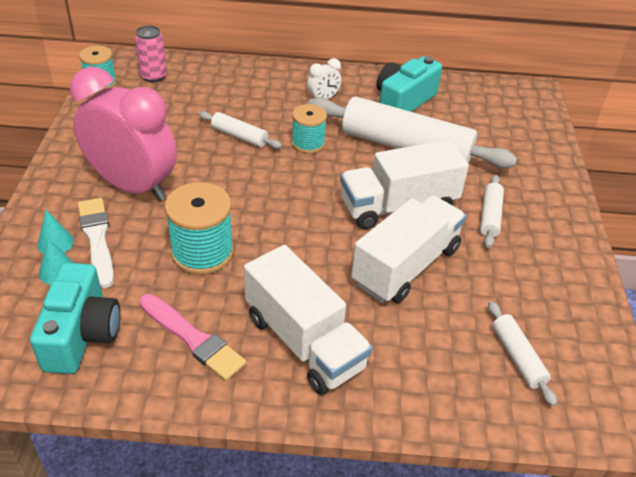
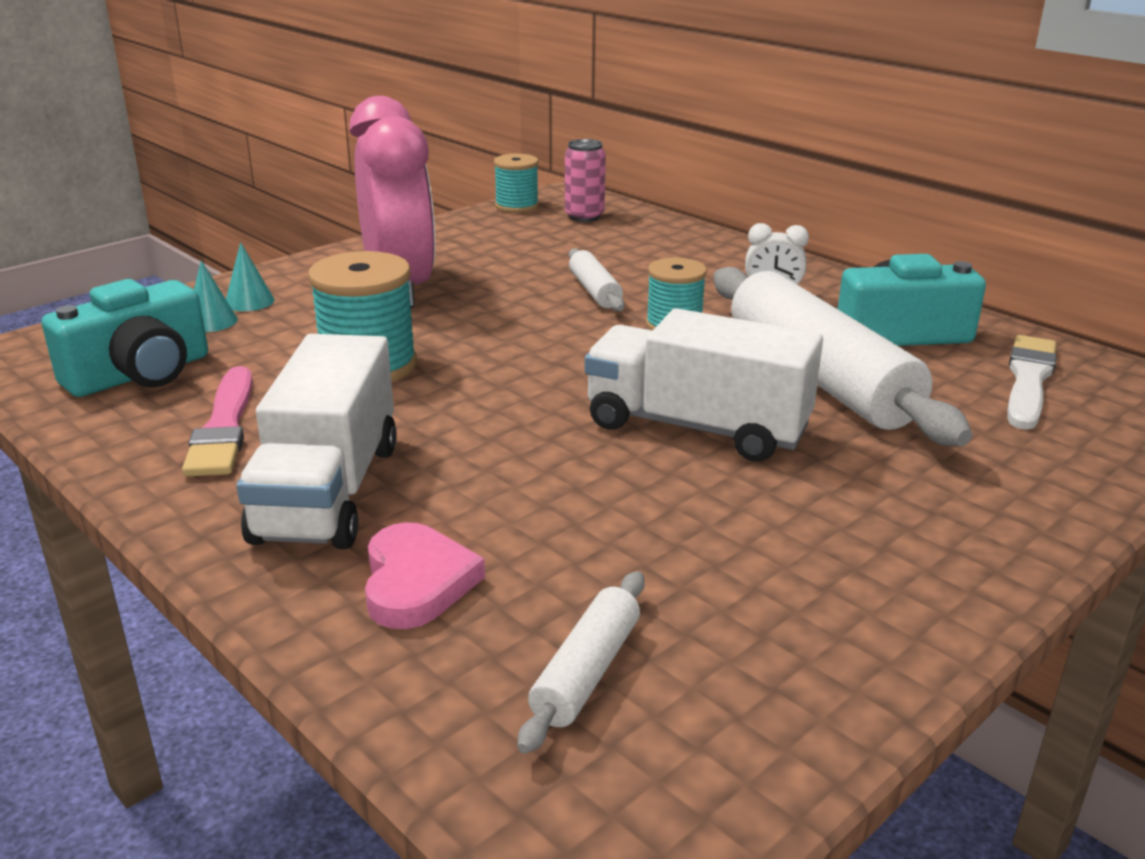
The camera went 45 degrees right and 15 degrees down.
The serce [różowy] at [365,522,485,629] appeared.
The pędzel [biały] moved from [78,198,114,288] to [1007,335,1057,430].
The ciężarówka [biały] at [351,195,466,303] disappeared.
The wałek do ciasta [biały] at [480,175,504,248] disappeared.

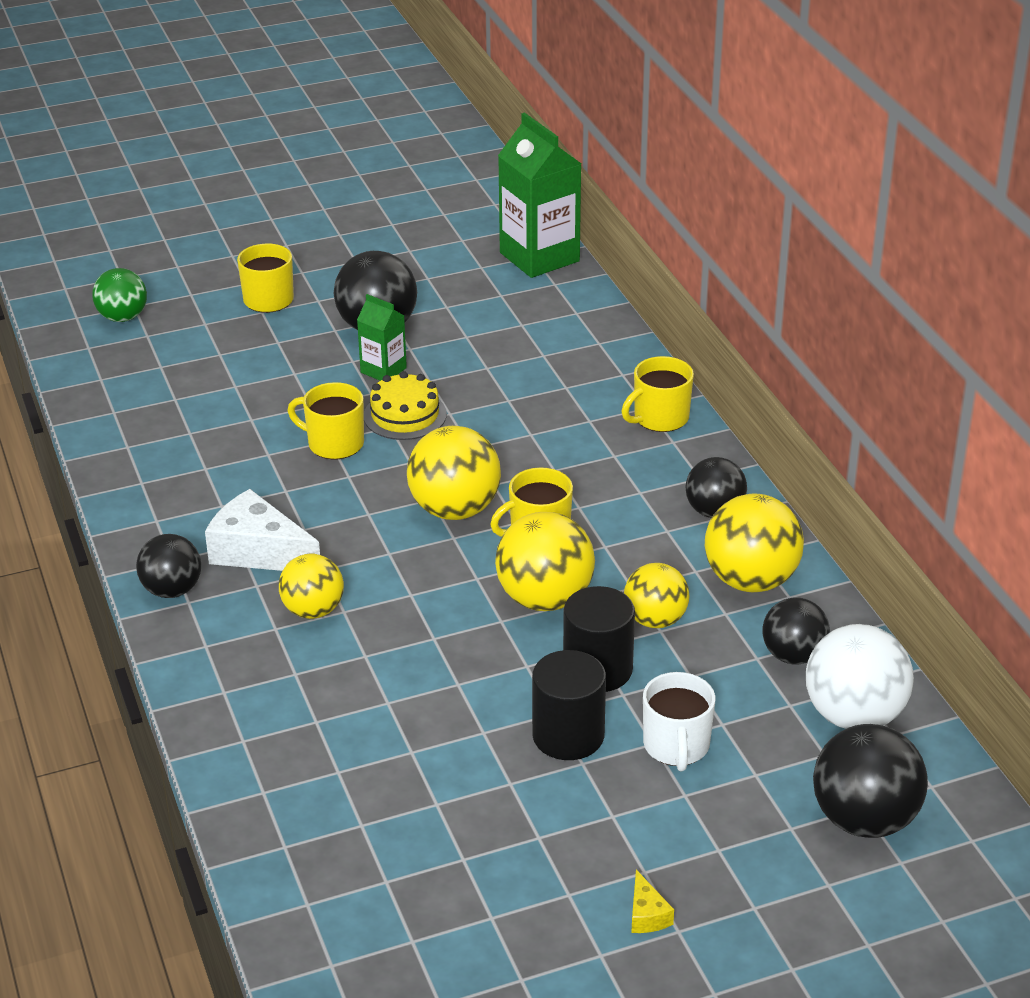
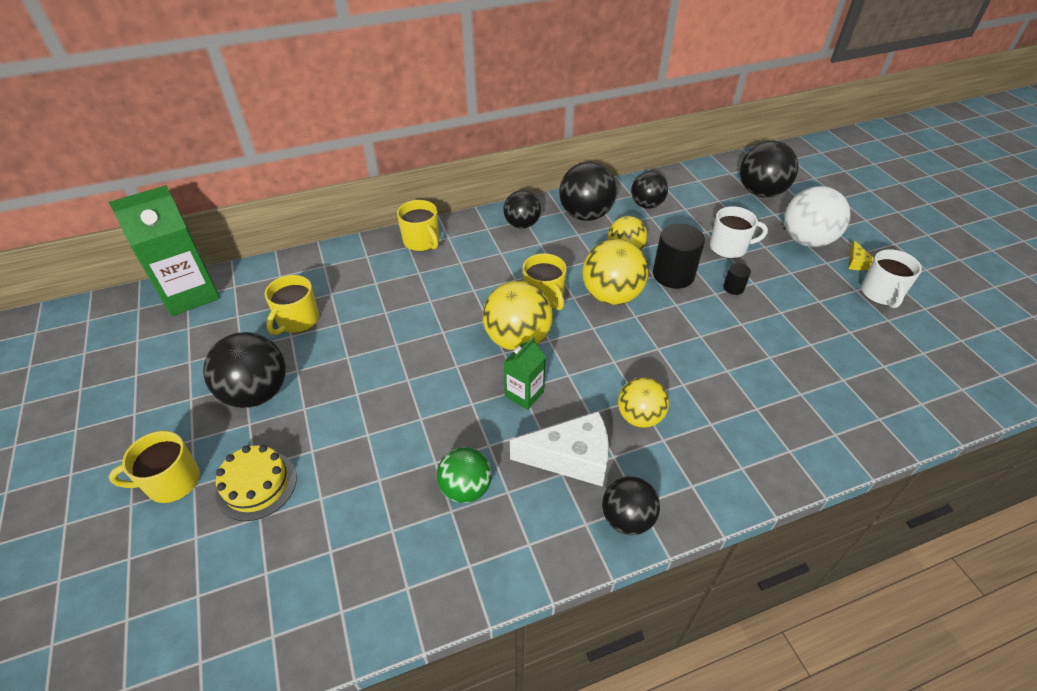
The camera went 90 degrees left and 10 degrees up.
The tort [żółty] moved from [364,371,447,440] to [216,445,297,521].
The kubek [żółty] moved from [287,382,364,459] to [265,275,319,335].
The piłka [zielony] moved from [92,268,147,322] to [437,447,492,503].
The karton mleka [zielony] moved from [357,294,407,381] to [504,337,546,410].
The ser [biały] at [205,489,320,571] turned 120 degrees counterclockwise.
The piłka [żółty] at [705,494,804,592] became the piłka [czarny] at [559,162,617,221].
The walec [czarny] at [532,650,606,760] changed to 0.49 times the size.
The piłka [biały] moved from [806,624,914,729] to [784,186,850,247].
The ser [żółty] at [631,870,674,933] turned 105 degrees clockwise.
The kubek [biały] at [861,249,922,308] appeared.

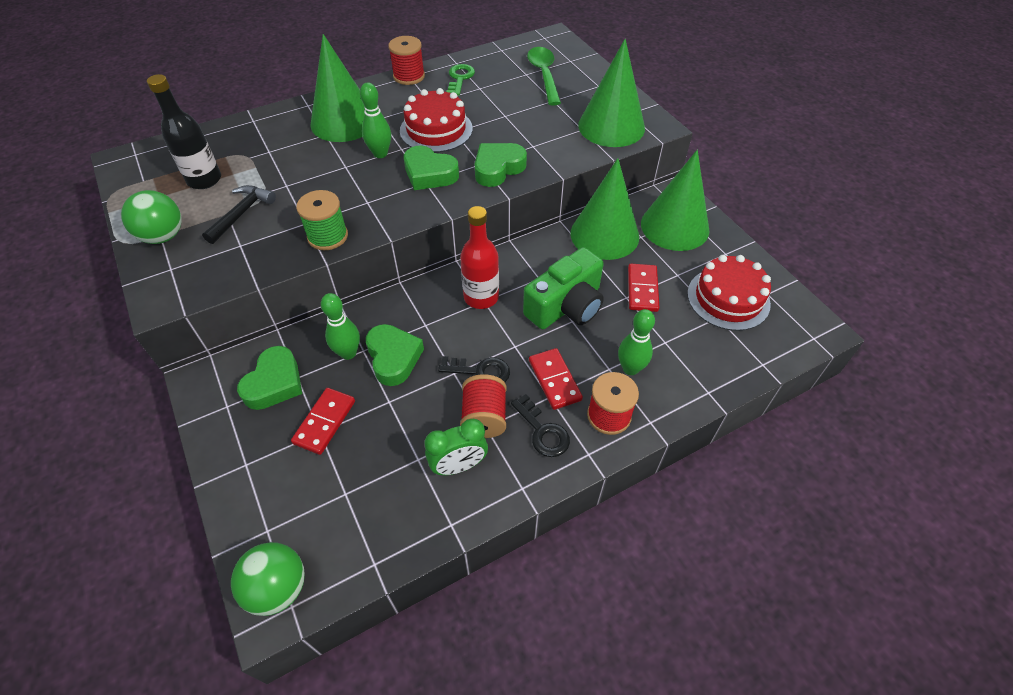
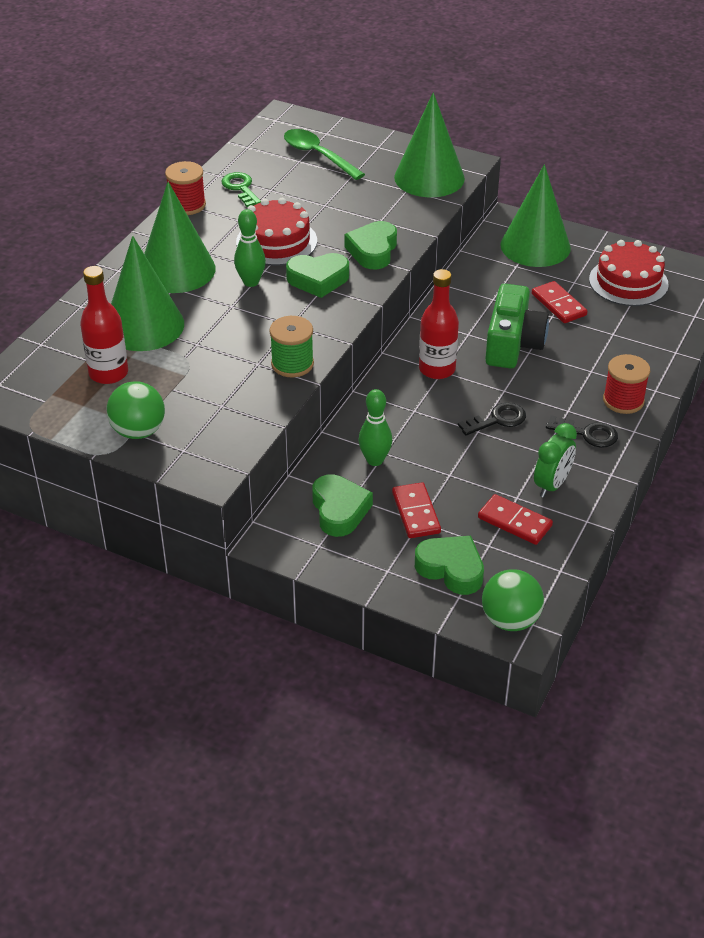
The camera went 35 degrees left and 10 degrees down.
The butelka [czarny] at [147,74,221,189] became the butelka [czerwony] at [80,266,128,384].
The stożek [zielony] moved from [571,158,639,260] to [111,236,184,351].
The serce [zielony] moved from [366,324,424,386] to [415,536,484,595].
The kostka domina [czerwony] moved from [529,348,583,410] to [478,494,553,545].
The młotek [czarny] at [202,185,276,244] disappeared.
The szpulka [czerwony] at [460,374,507,438] disappeared.
The kręgiel [zielony] at [618,309,655,375] disappeared.

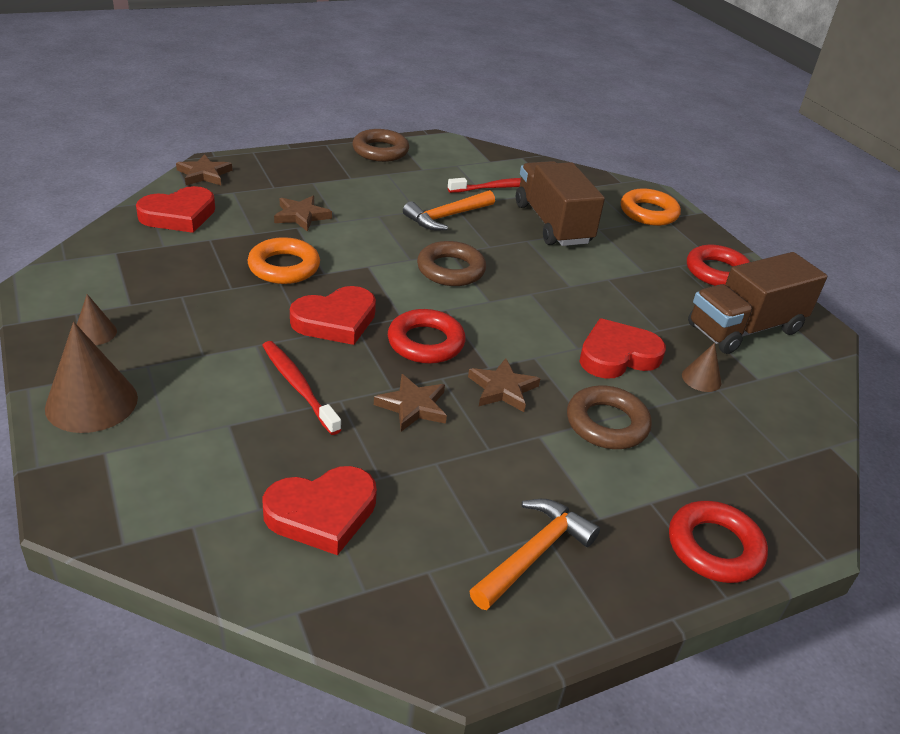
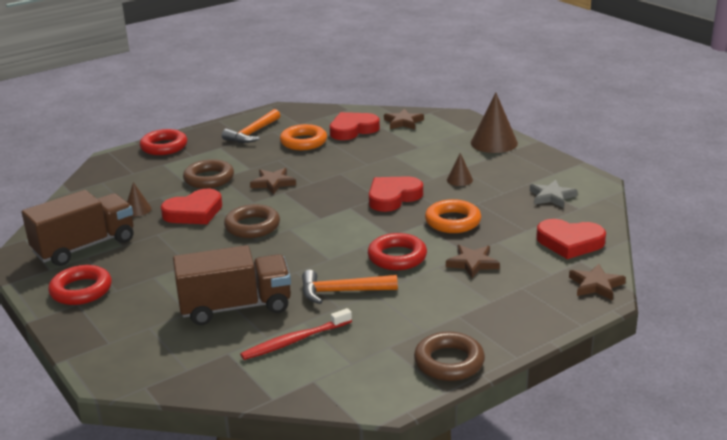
The camera went 175 degrees right and 10 degrees down.
The ciężarówka [brązowy] at [516,161,605,246] turned 75 degrees counterclockwise.
The pierścień [brązowy] moved from [417,241,486,286] to [224,204,280,238].
The pierścień [pomarańczowy] moved from [621,188,681,226] to [280,124,327,150].
The młotek [pomarańczowy] at [403,190,495,230] turned 135 degrees counterclockwise.
The pierścień [czerwony] moved from [388,309,466,364] to [368,233,427,270].
The gwiazda [brązowy] moved from [374,374,447,432] to [384,108,424,129].
The stożek [brązowy] moved from [77,294,117,345] to [447,153,473,186].
The gwiazda [szary] at [530,180,577,208] appeared.
The serce [czerwony] at [136,186,215,233] turned 120 degrees counterclockwise.
The szczoteczka do zębów [czerwony] at [262,341,342,435] disappeared.

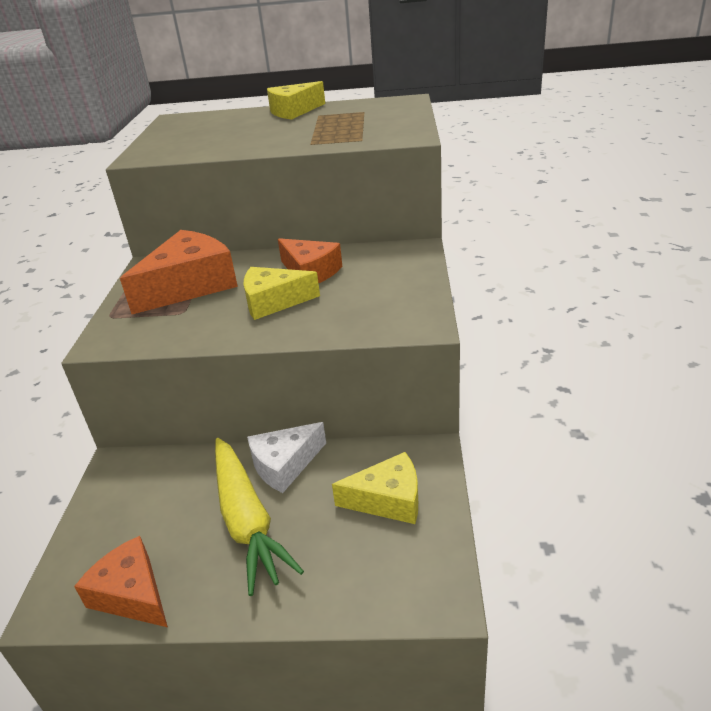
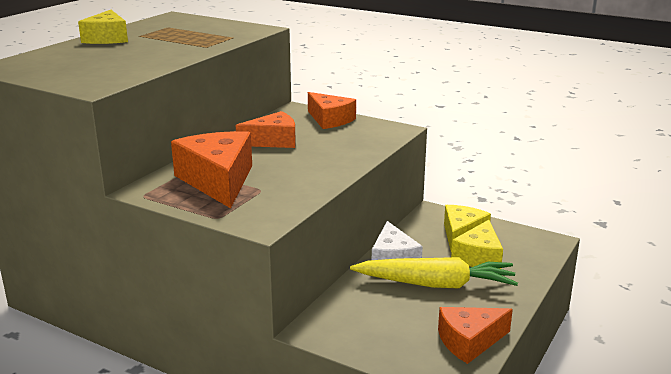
The camera went 65 degrees left and 10 degrees down.
The ser [pomarańczowy] at [308,92,356,129] appeared.
The ser [żółty] moved from [244,267,320,320] to [451,220,503,269].

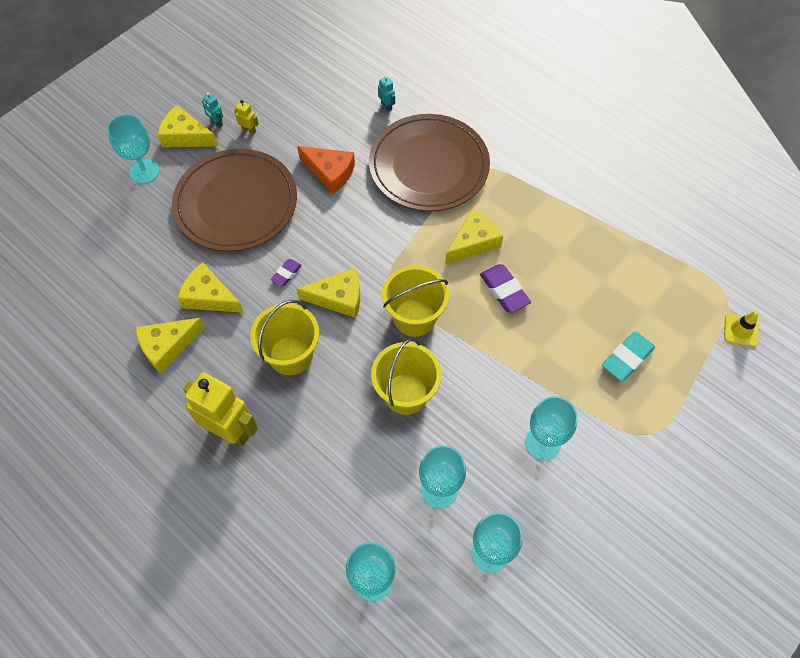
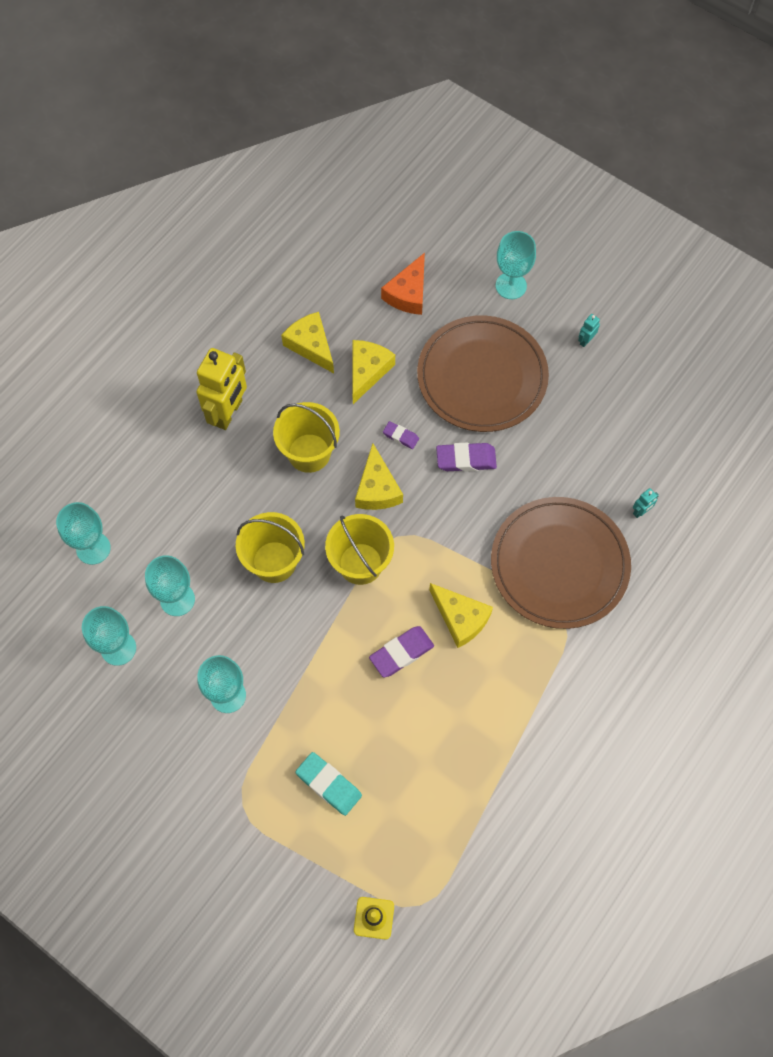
The camera went 85 degrees right and 5 degrees up.
The ser [pomarańczowy] moved from [297,146,355,194] to [381,253,425,315].
The gumka do mazania [fioletowy] at [436,443,497,472] appeared.
The ser [żółty] at [157,105,218,148] disappeared.
The robot [żółty] at [234,100,259,135] disappeared.

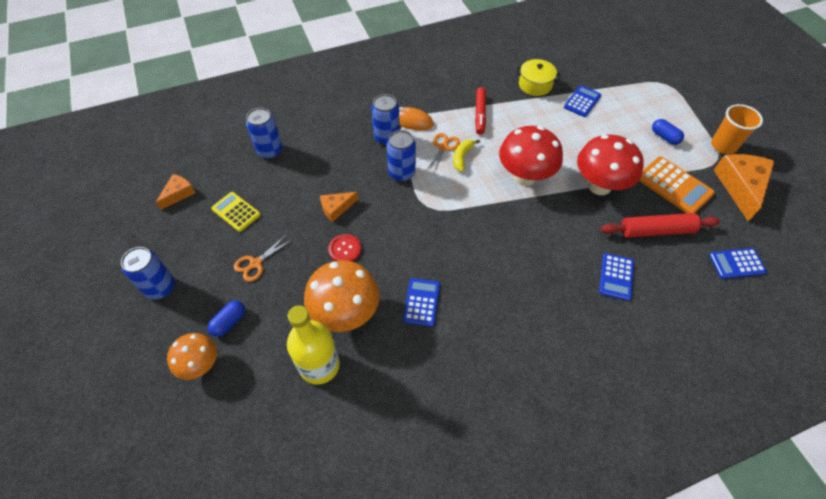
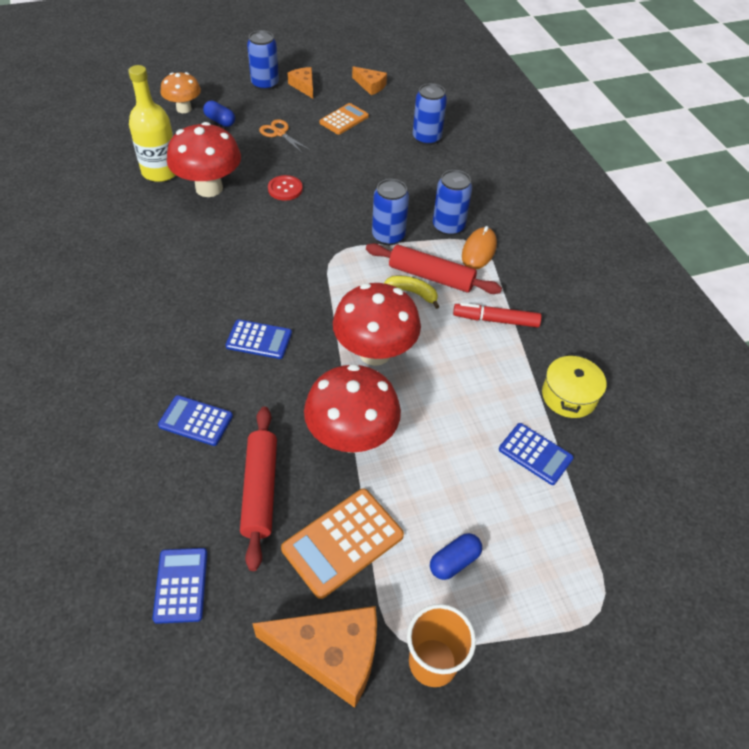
The camera went 90 degrees right and 5 degrees down.
The grzyb [pomarańczowy] at [304,260,380,332] became the grzyb [czerwony] at [167,122,241,197].
The kalkulator [niebieski] moved from [403,278,440,327] to [226,319,292,359].
The ser [pomarańczowy] moved from [320,192,358,222] to [288,67,313,98].
The kalkulator [żółty] at [211,192,261,232] became the kalkulator [pomarańczowy] at [319,103,369,135].
The nożyczki [pomarańczowy] at [426,133,460,174] was replaced by the wałek do ciasta [czerwony] at [366,243,502,294].

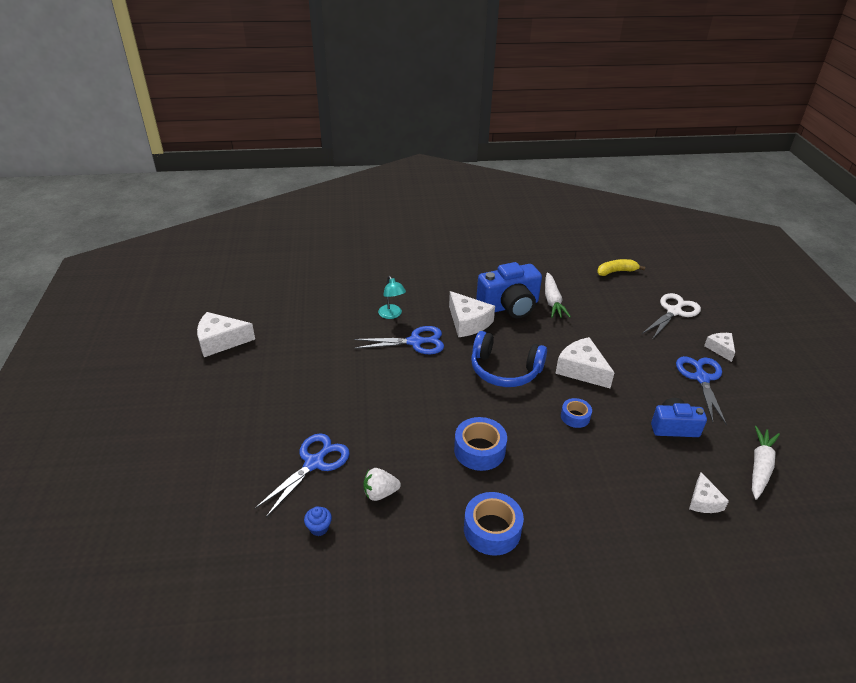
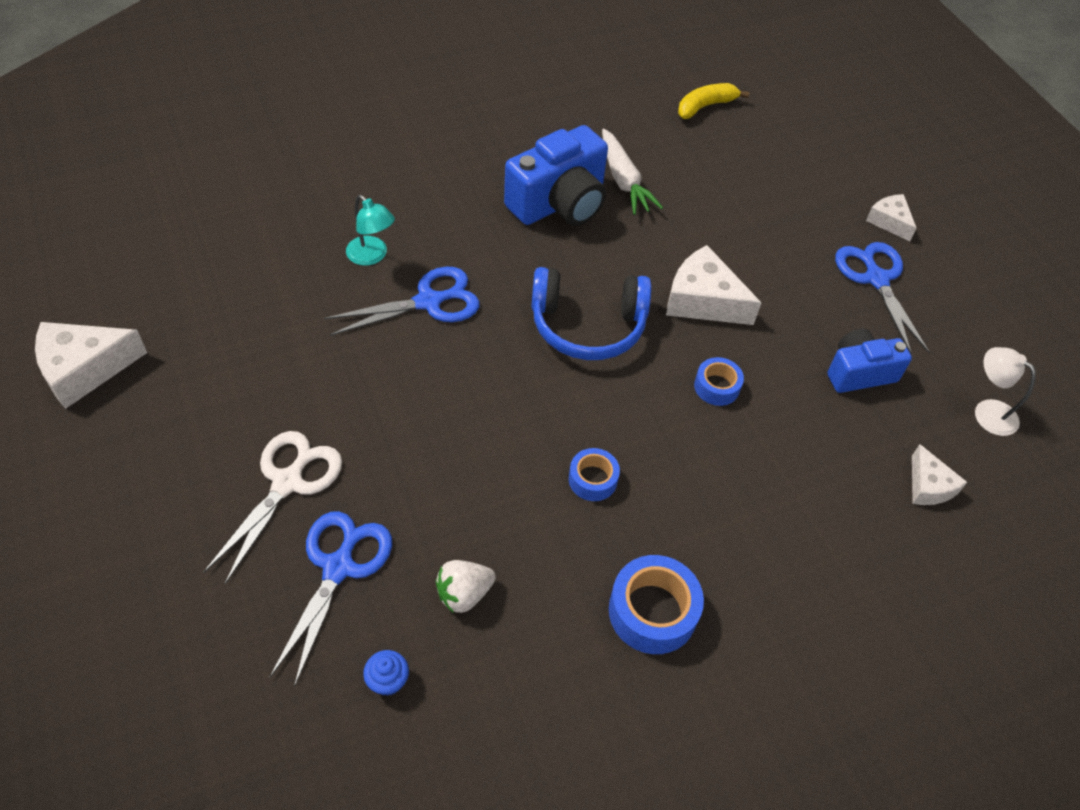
The camera went 20 degrees left and 15 degrees up.
The nożyczki [biały] moved from [642,293,701,340] to [204,431,342,584].
The taśma klejąca [niebieski] at [454,417,507,471] changed to 0.60 times the size.
The marchewka [biały] at [752,426,780,500] was replaced by the lampka [biały] at [975,347,1036,436].
The ser [biały] at [449,291,495,337] disappeared.

